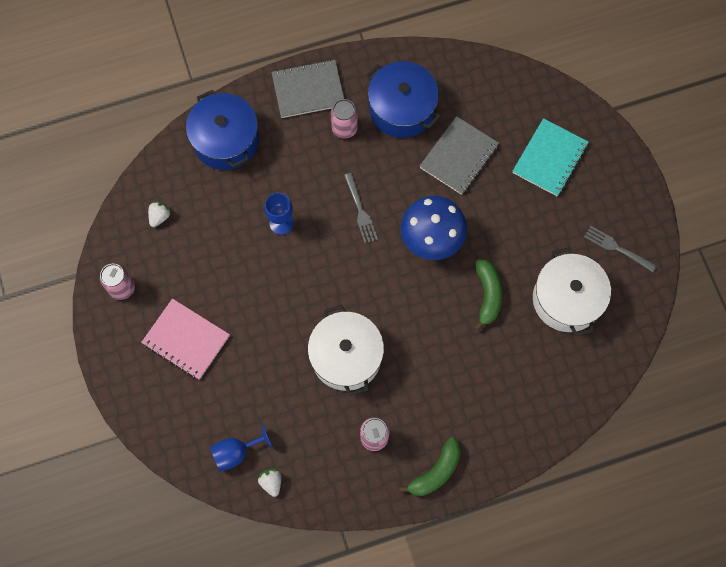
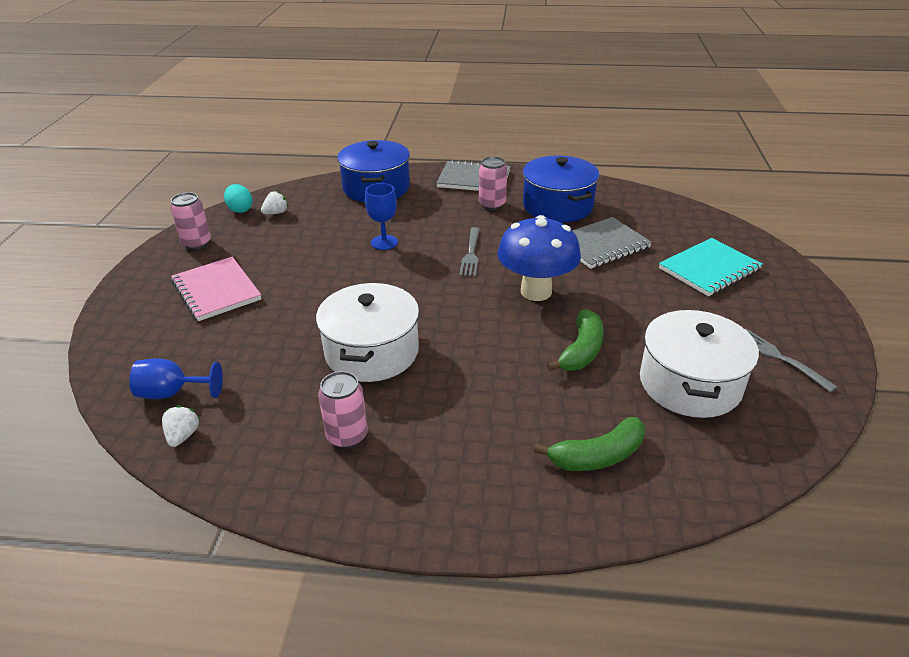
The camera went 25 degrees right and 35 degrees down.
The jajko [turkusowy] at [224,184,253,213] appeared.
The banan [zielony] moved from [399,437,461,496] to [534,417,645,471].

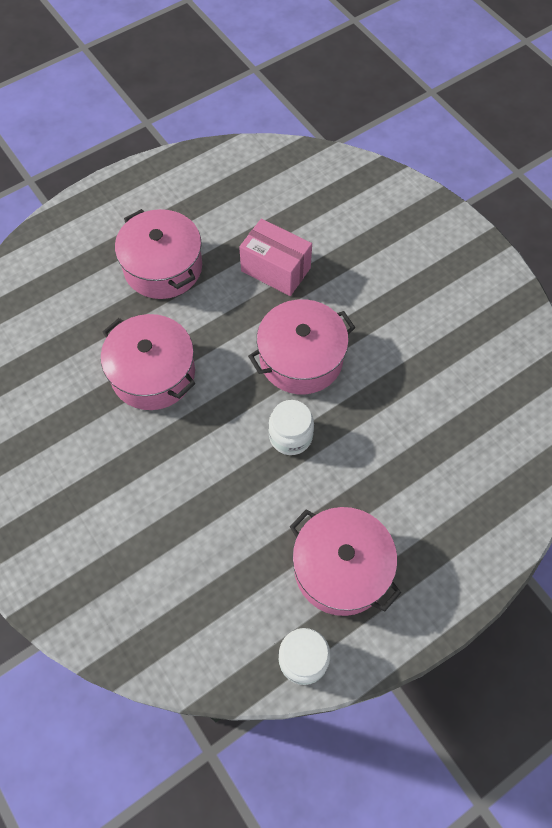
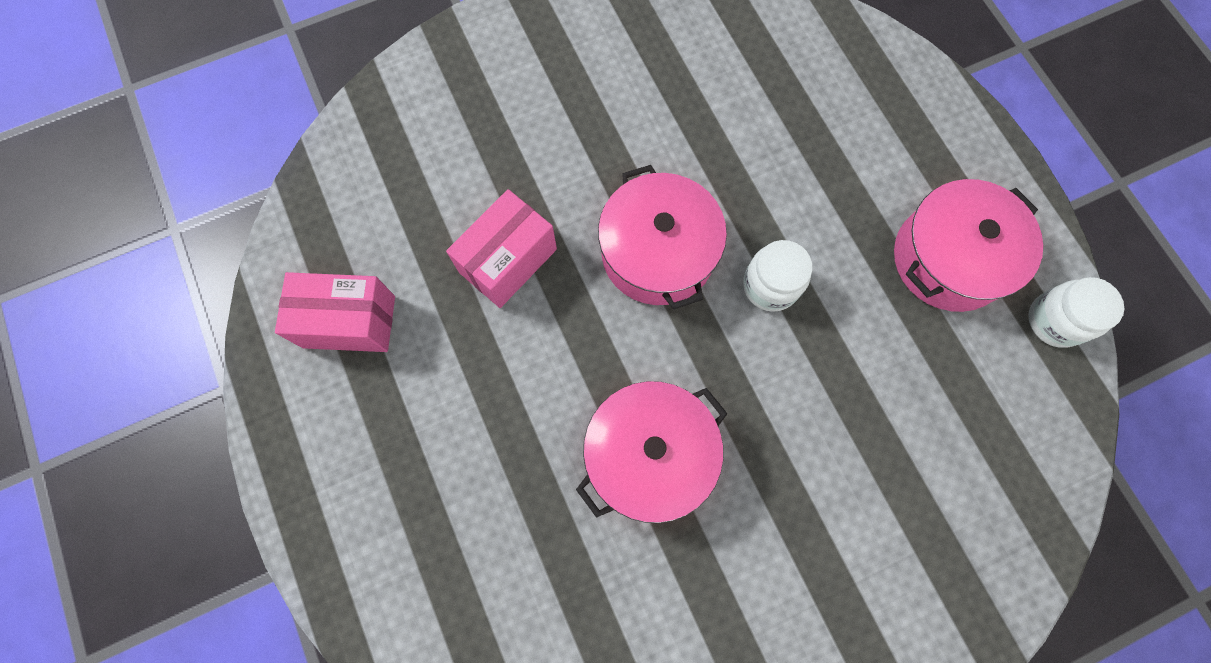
The camera went 80 degrees left and 10 degrees up.
The pudełko [różowy] at [275,272,395,352] appeared.
The garnek [różowy] at [115,209,202,299] disappeared.

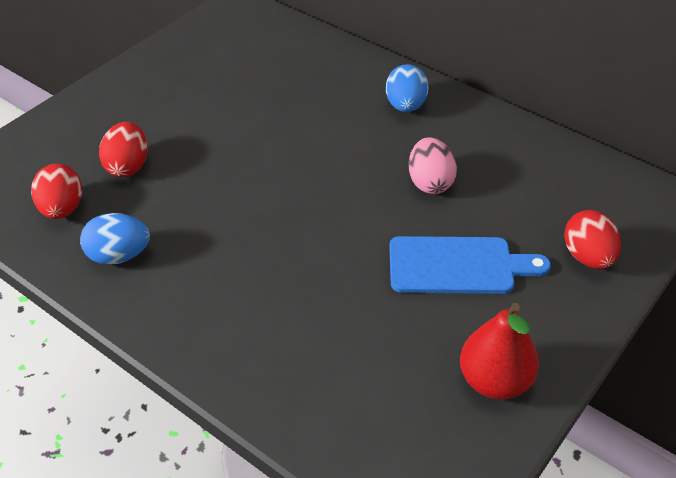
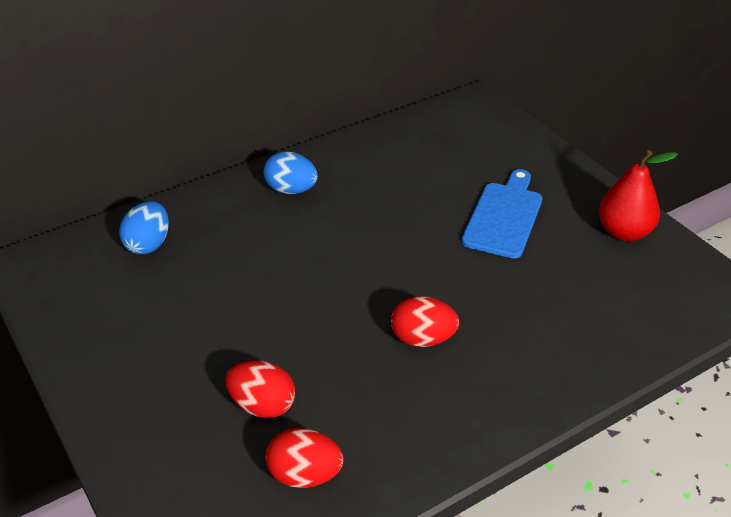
The camera went 70 degrees left and 5 degrees down.
The jajko [niebieski] moved from [80,213,150,265] to [119,201,169,254].
The jajko [czerwony] moved from [564,210,621,269] to [391,296,459,347].
The jajko [różowy] at [409,137,457,194] disappeared.

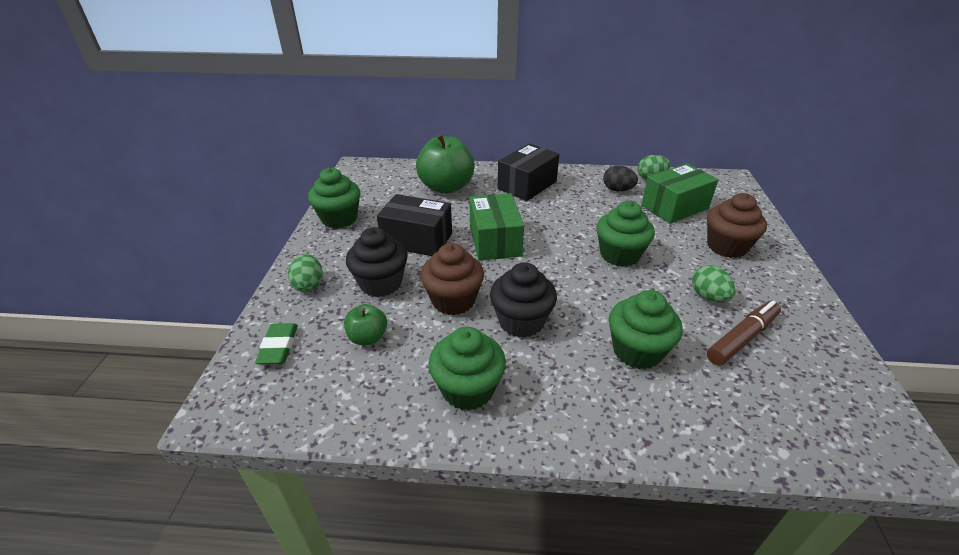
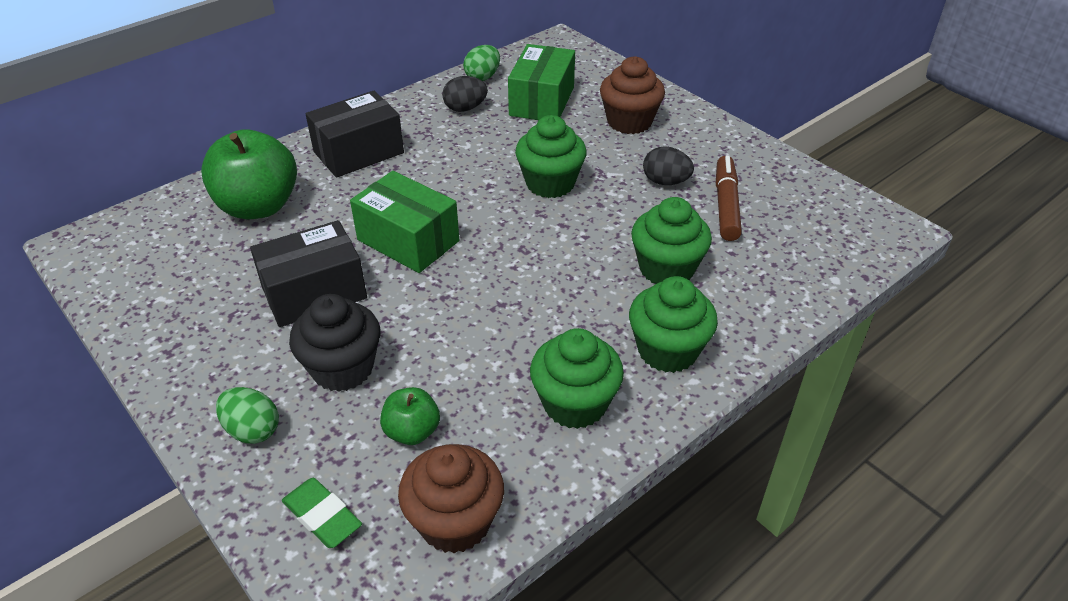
The camera went 45 degrees left and 5 degrees up.
The pudełko [czarny] at [498,143,559,201] turned 60 degrees clockwise.
The muffinka [brązowy] moved from [420,243,484,315] to [398,444,504,553].
The muffinka [zielony] moved from [308,168,361,228] to [629,276,718,373].
The jajko [zielony] at [692,265,735,302] became the jajko [czarny] at [643,146,694,185].
The muffinka [czarny] at [490,262,557,338] disappeared.

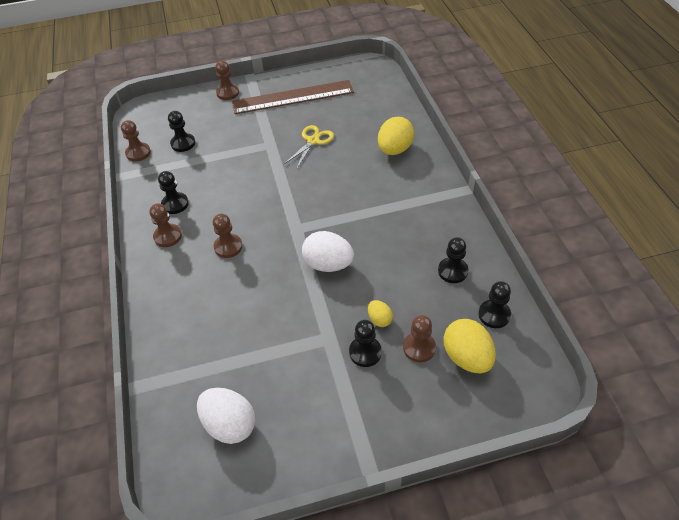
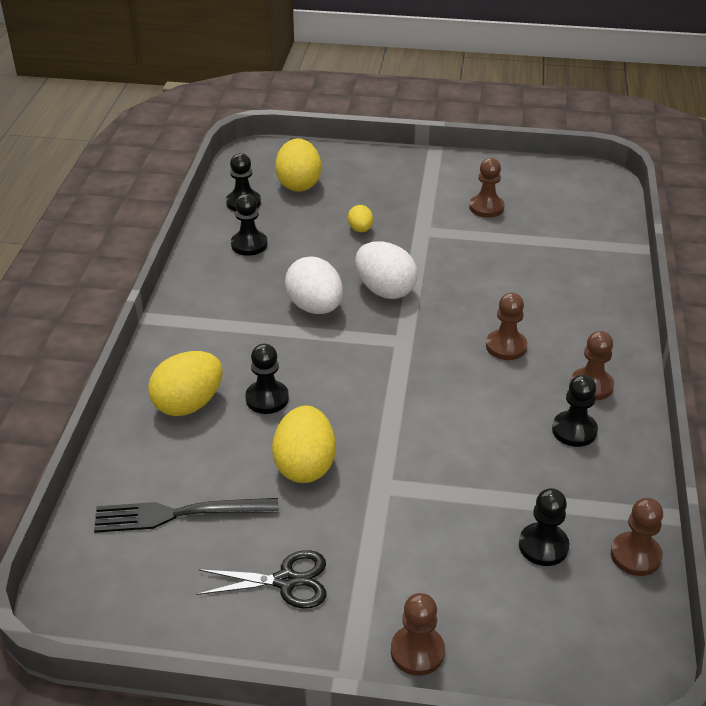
The camera went 160 degrees left and 10 degrees down.
The widelec [czarny] at [94,498,279,533] appeared.
The linijka [brązowy] at [232,80,354,114] was replaced by the nożyczki [czarny] at [196,550,326,609].
The pionek [czarny] moved from [349,320,382,367] to [245,344,289,414].
The nożyczki [żółty] at [284,125,334,168] was replaced by the jajko [żółty] at [272,405,336,483].
The jajko [biały] moved from [197,388,255,444] to [285,256,343,314].
The pionek [brązowy] moved from [403,315,436,362] to [469,158,505,218].

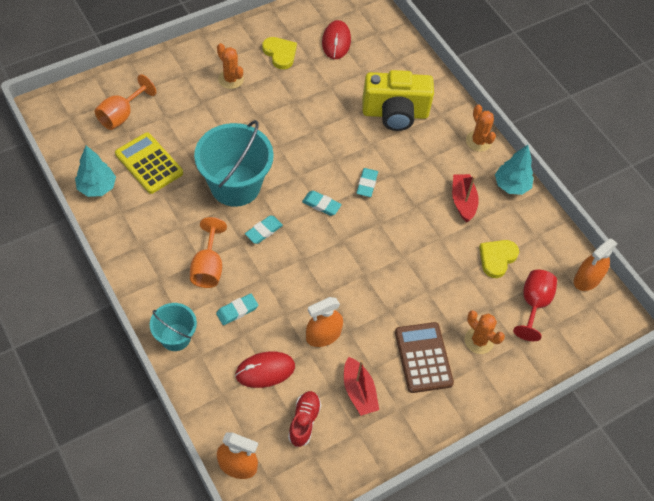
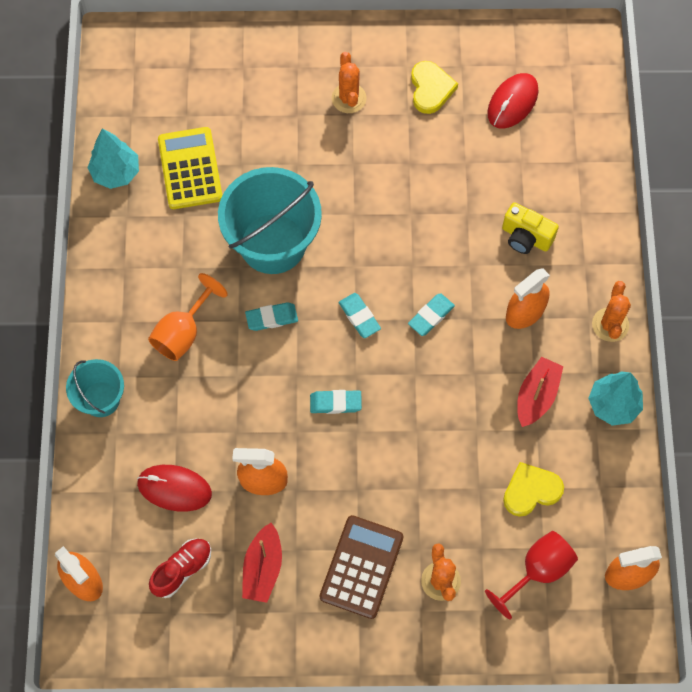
The camera went 35 degrees right and 10 degrees up.
The gumka do mazania [turkusowy] moved from [216,294,258,325] to [310,390,362,414].
The aparat fotograficzny [żółty] at [362,70,434,131] changed to 0.56 times the size.
The spryskiwacz [pomarańczowy] at [506,269,550,329] appeared.
The kielich [pomarańczowy] at [95,74,156,130] disappeared.

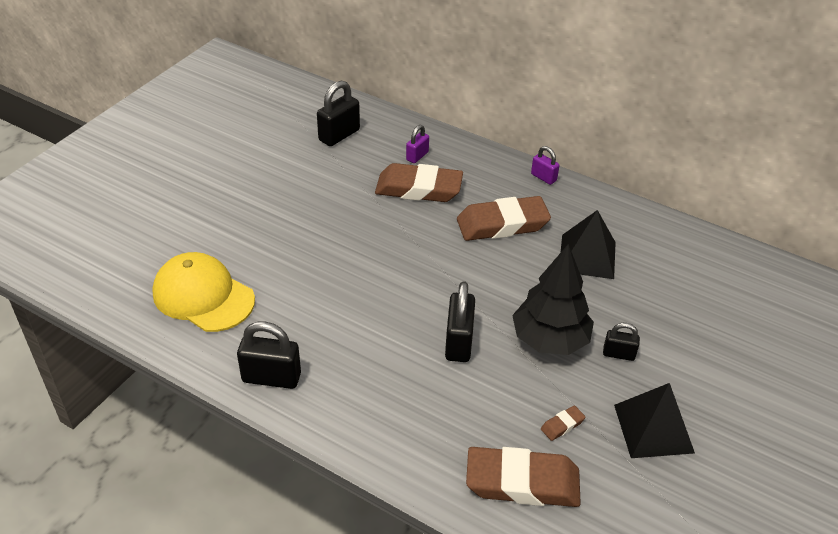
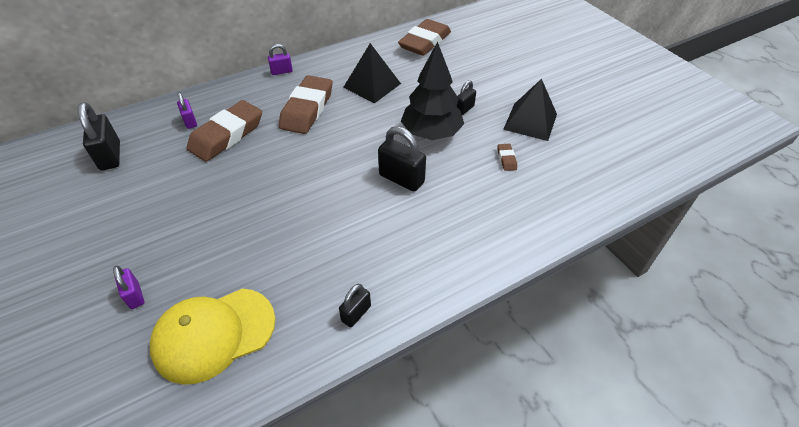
The camera went 60 degrees left and 5 degrees up.
The kłódka [fioletowy] at [113,265,144,309] appeared.
The kłódka [czarny] at [237,322,301,389] changed to 0.58 times the size.
The gumka do mazania [brązowy] moved from [466,447,581,507] to [398,19,451,56].

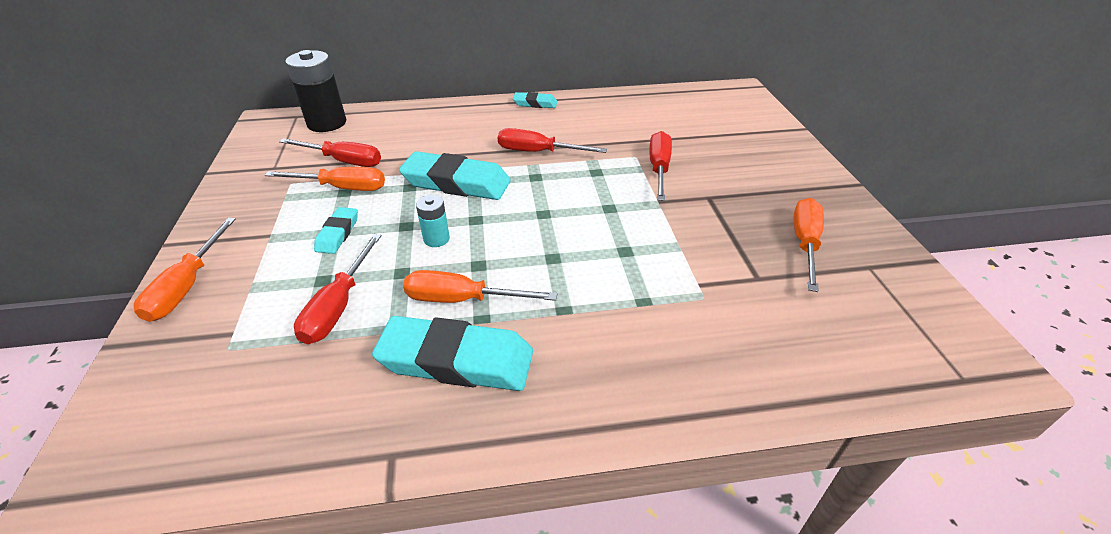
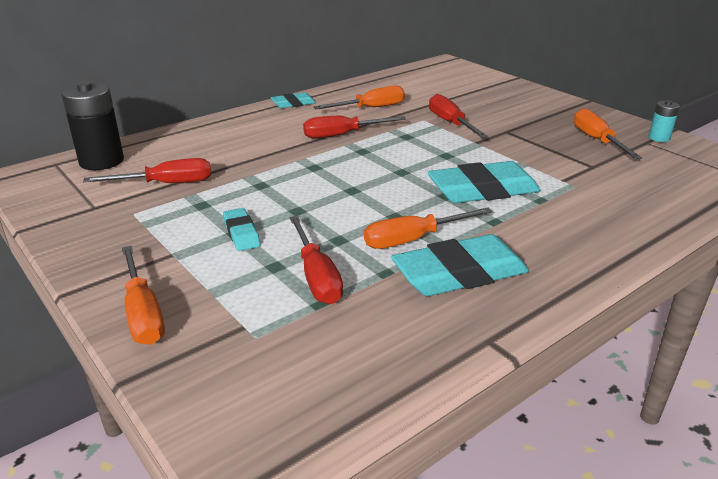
The camera went 30 degrees left and 10 degrees down.
The śrubokręt [pomarańczowy] moved from [265,167,385,191] to [314,85,405,109].
The gumka do mazania [turkusowy] moved from [399,151,511,200] to [427,161,541,203].
The bateria [turkusowy] moved from [416,195,450,247] to [649,100,680,142].

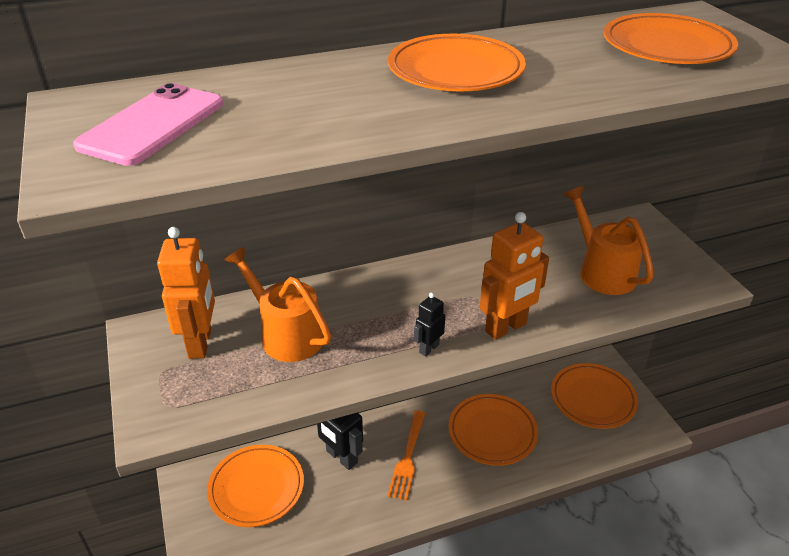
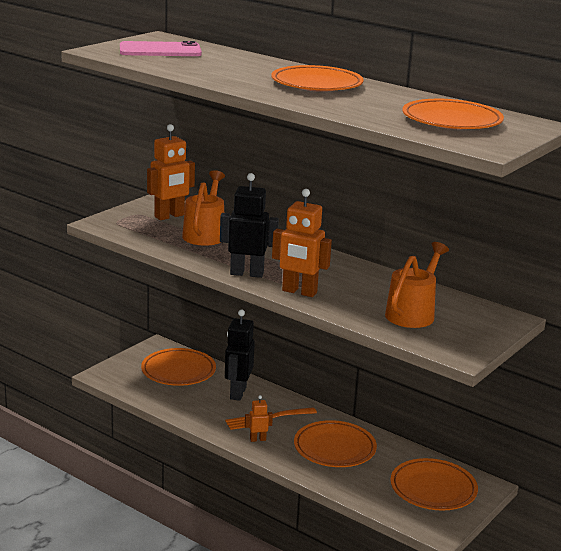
The camera went 55 degrees right and 15 degrees down.
The robot [czarny] at [414,293,445,356] changed to 1.95 times the size.
The robot [pomarańczowy] at [245,395,273,442] appeared.

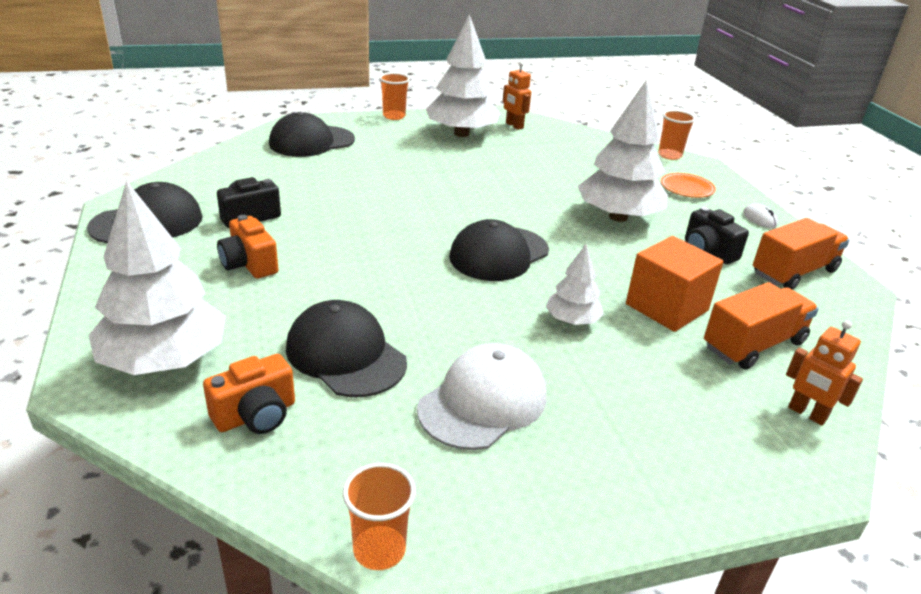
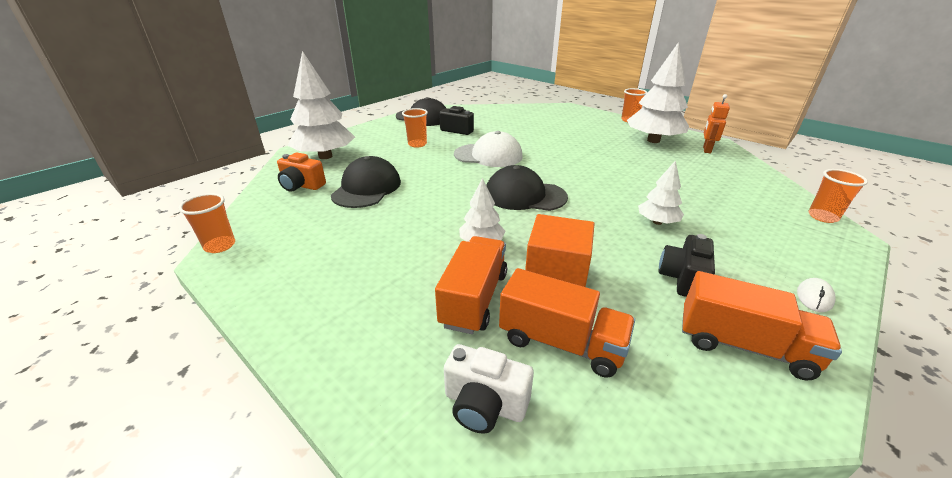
The camera went 60 degrees right and 0 degrees up.
The aparat fotograficzny [pomarańczowy] at [217,215,279,278] was replaced by the szklanka [pomarańczowy] at [402,108,428,148].
The ciężarówka [pomarańczowy] at [435,236,507,334] appeared.
The robot [pomarańczowy] at [786,320,863,425] was replaced by the aparat fotograficzny [biały] at [444,344,534,434].
The czapka [biały] moved from [417,343,547,450] to [454,131,523,167].
The drzewko [biały] at [578,79,668,222] changed to 0.51 times the size.
The czapka [czarny] at [269,112,355,157] disappeared.
The talerz [pomarańczowy] at [661,173,716,198] disappeared.

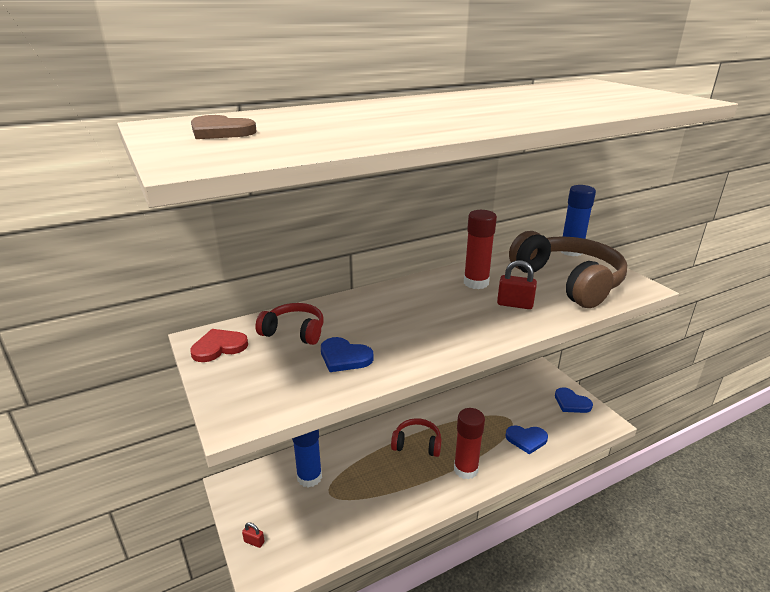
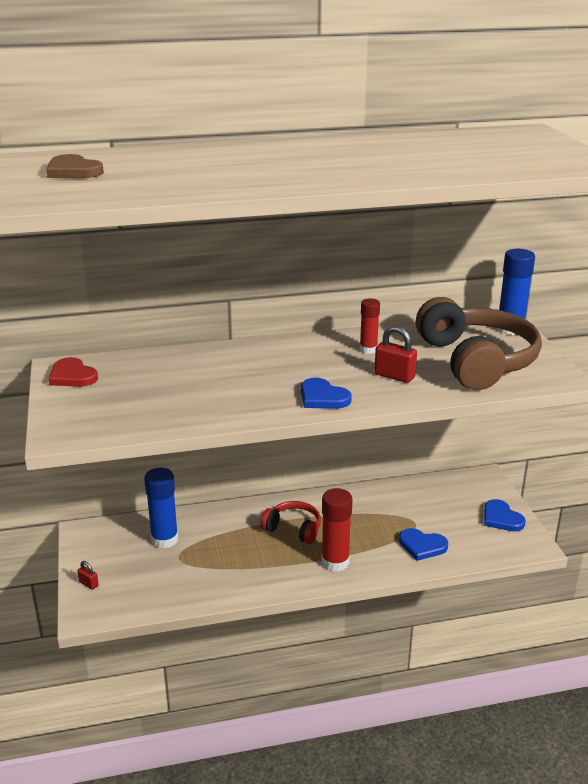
The camera went 15 degrees right and 0 degrees up.
The serce [czerwony] at [190,329,248,362] turned 120 degrees counterclockwise.
The serce [niebieski] moved from [321,337,374,372] to [301,378,352,409].
The klej w sztyfcie [czerwony] at [464,210,497,289] changed to 0.62 times the size.
The słuchawki [czerwony] at [255,303,323,345] disappeared.

